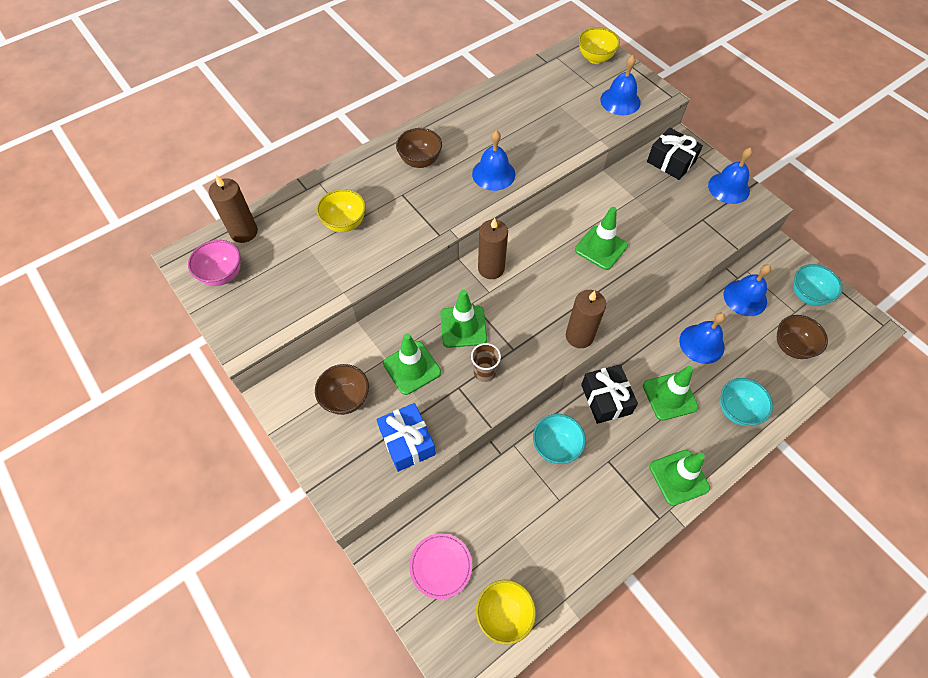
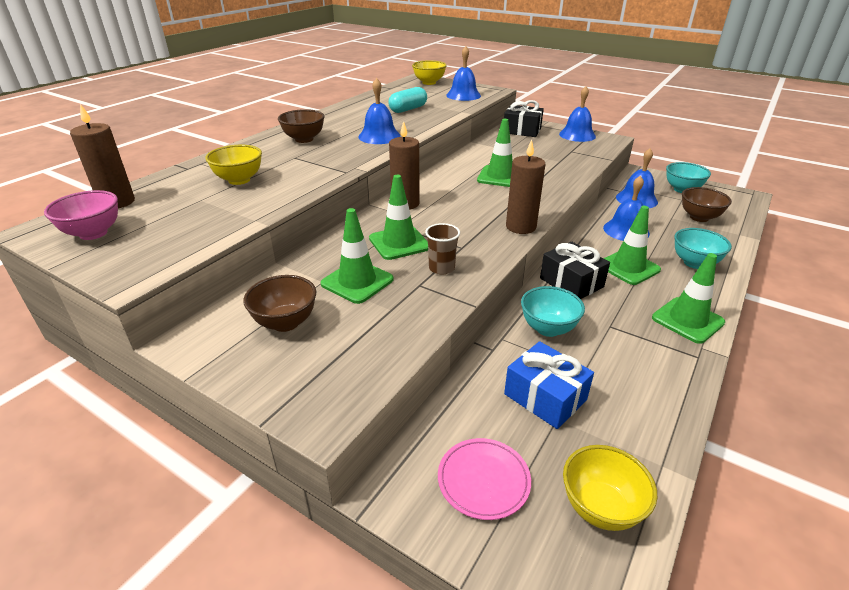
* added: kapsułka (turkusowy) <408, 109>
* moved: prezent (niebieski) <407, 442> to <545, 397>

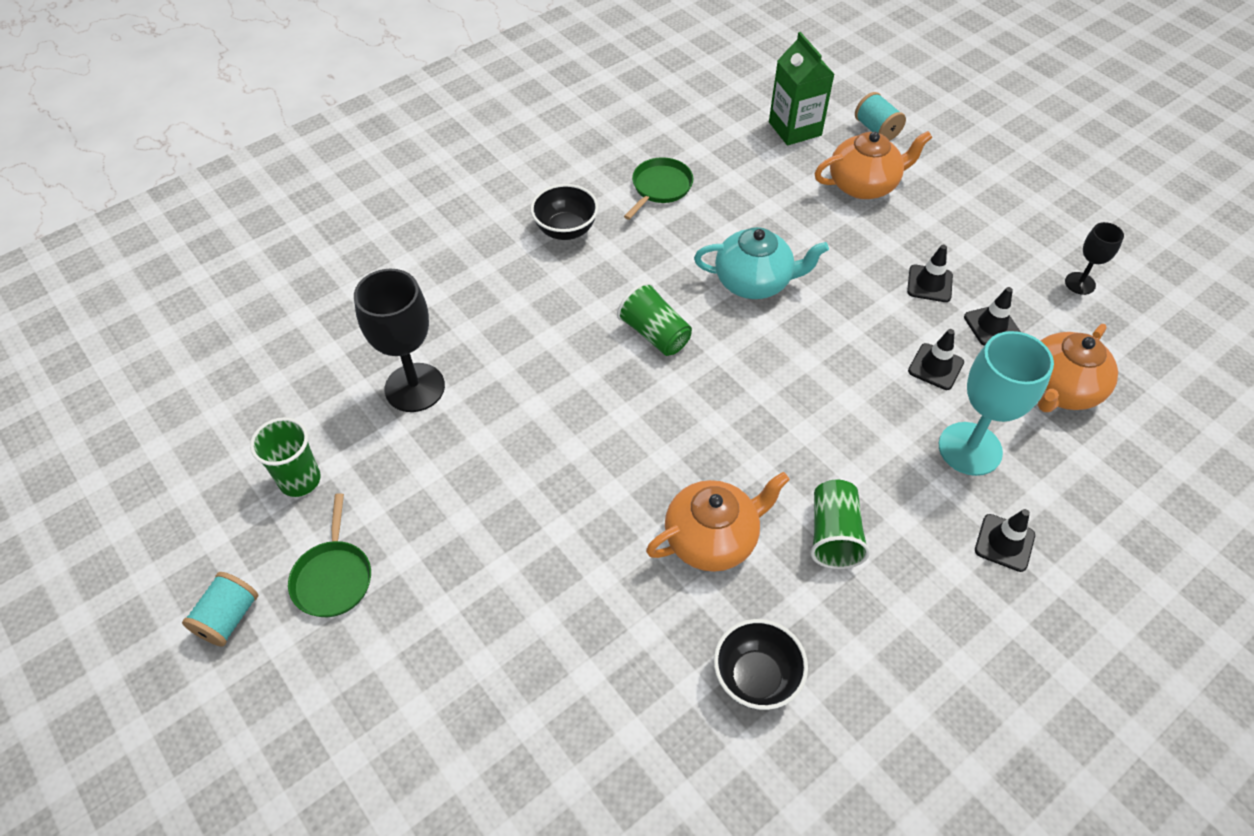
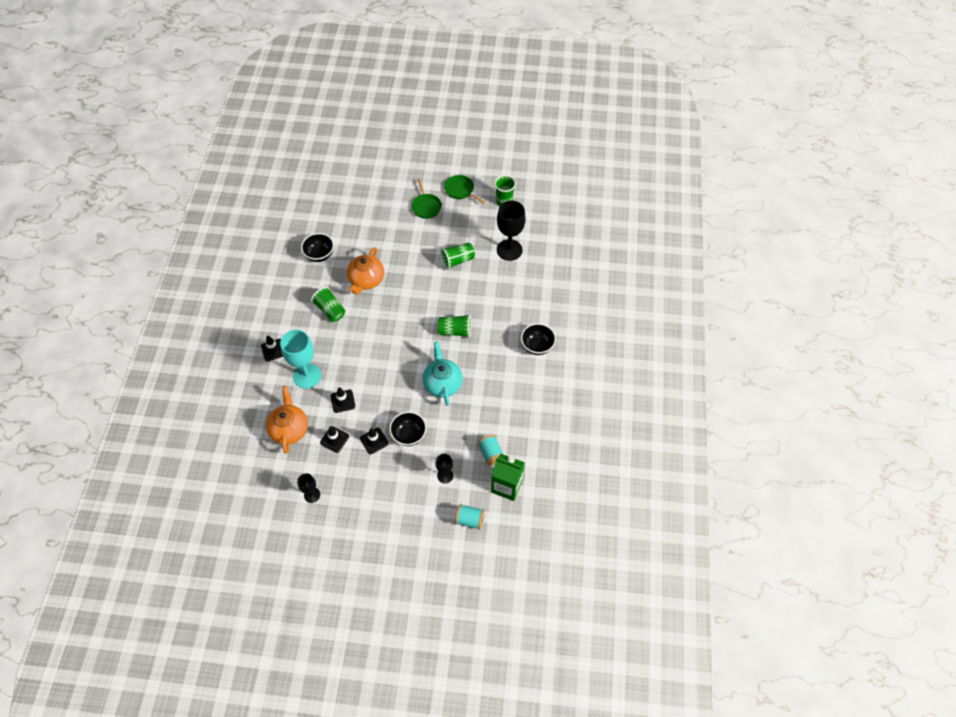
* added: miska (czarny) <409, 435>
* added: szklanka (zielony) <457, 260>
* moved: szpulka (turkusowy) <228, 618> to <491, 454>
* moved: patelnia (zielony) <660, 187> to <426, 206>
* replaced: imbryk (pomarańczowy) <863, 185> to kielich (czarny) <445, 475>
* turned: imbryk (turkusowy) <754, 282> = <442, 383> 120 degrees clockwise

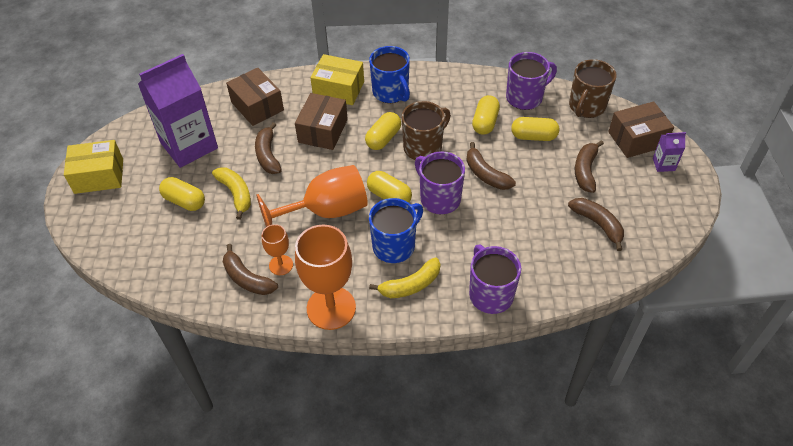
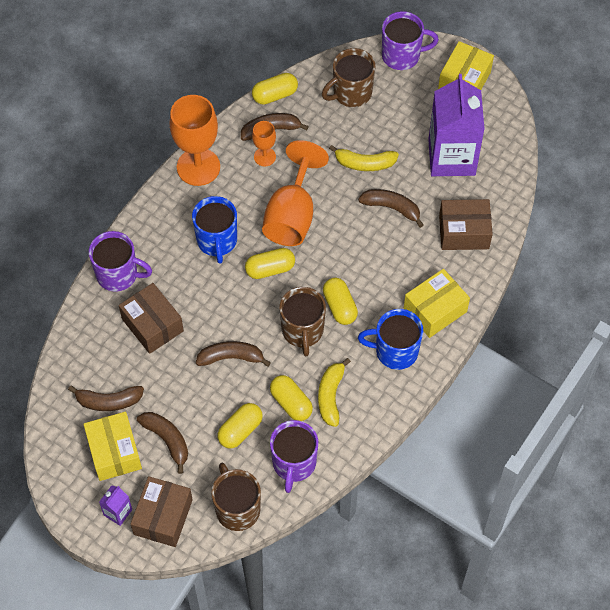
* added: pudełko (żółty) <114, 452>
* added: kubek (brązowy) <351, 93>
* moved: kapsułka (żółty) <184, 201> to <275, 95>
* moved: pudełko (brązowy) <323, 131> to <152, 325>
* moved: banan (żółty) <410, 285> to <331, 396>
* moved: kubek (fioletowy) <439, 198> to <402, 55>

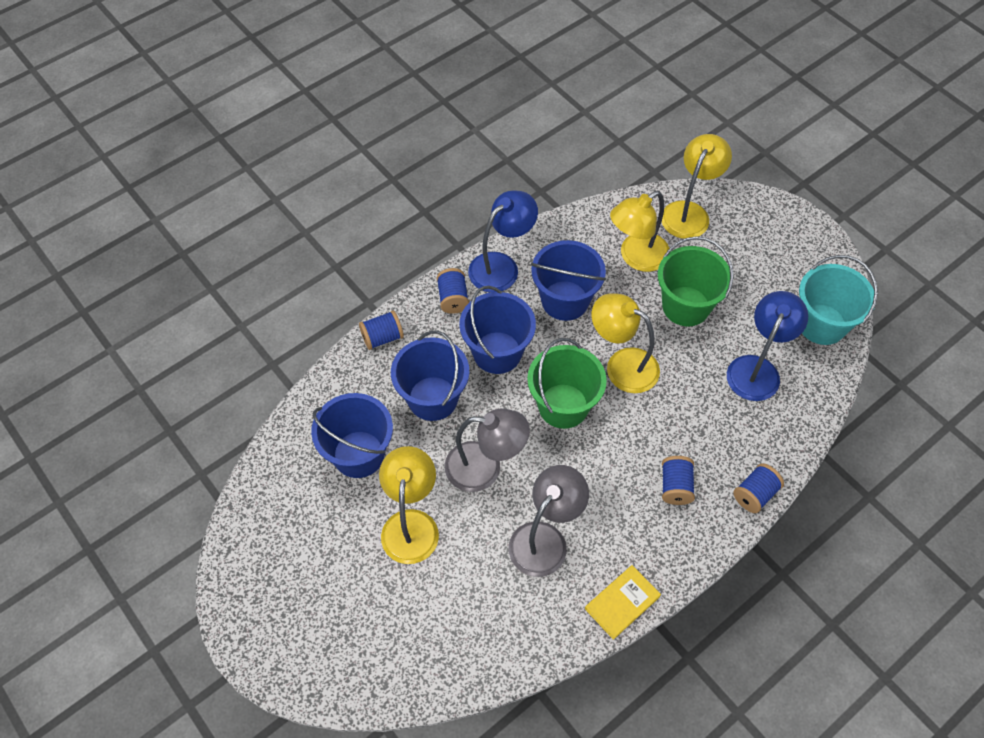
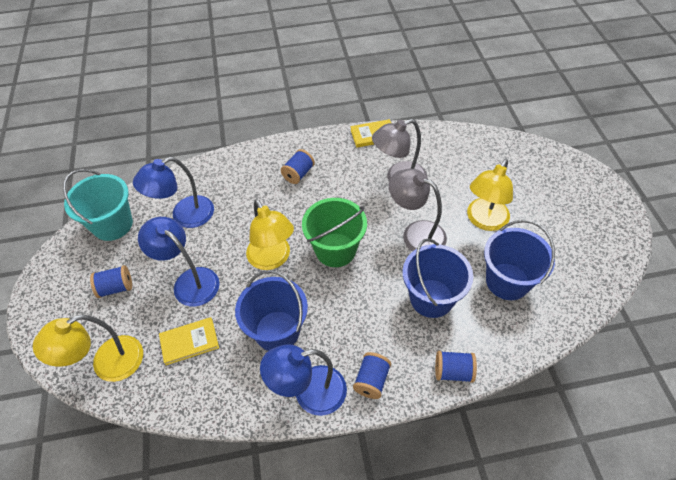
* removed: wiadro (niebieski) <497, 352>
* moved: szpulka (niebieski) <754, 494> to <116, 288>
* replaced: lampka (żółty) <636, 257> to książka (żółty) <189, 342>
* replaced: wiadro (zielony) <685, 306> to lampka (niebieski) <189, 281>

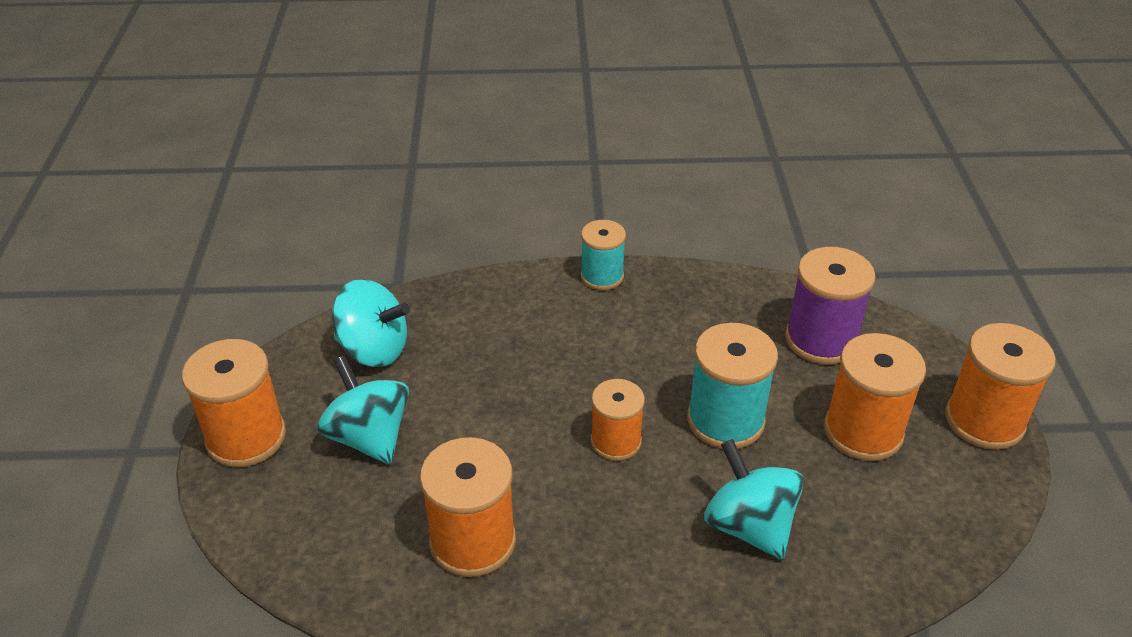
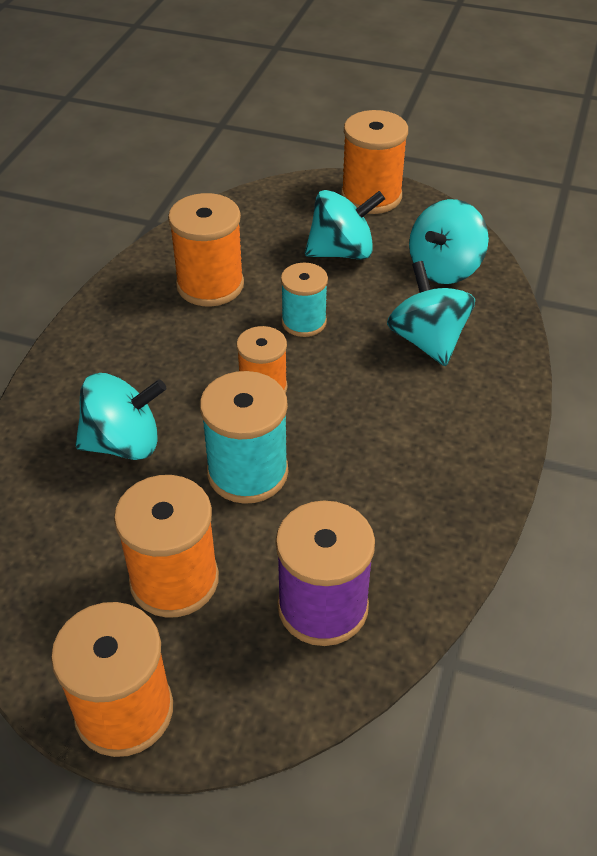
* added: bączek (turkusowy) <427, 341>
* moved: szpulka (turkusowy) <602, 276> to <304, 322>

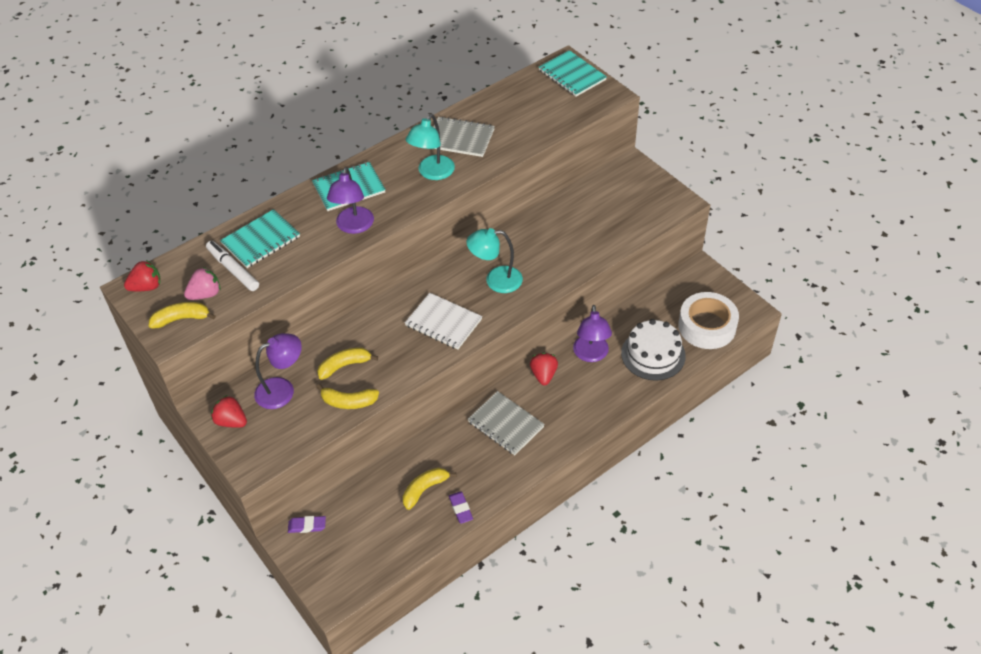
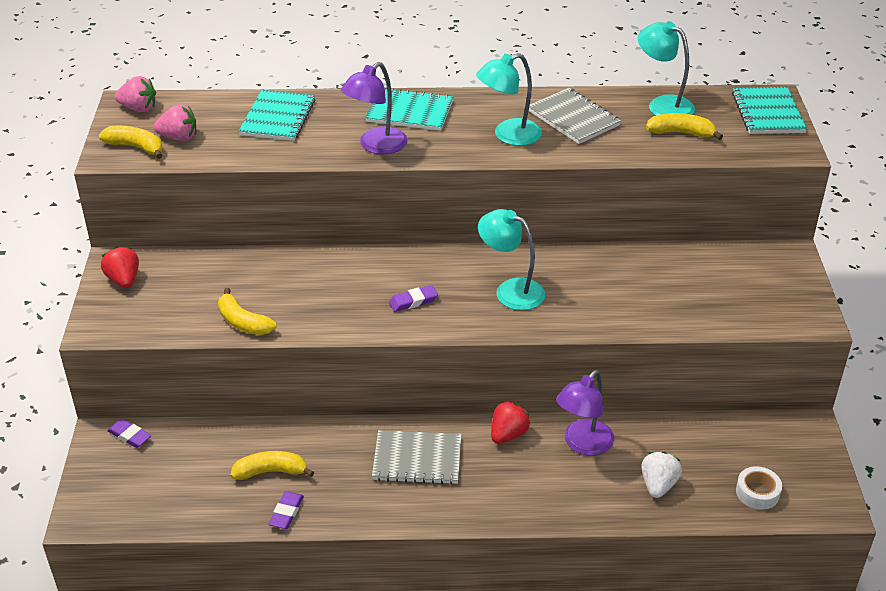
* removed: flamaster (biały) <233, 269>
* removed: lampka (fioletowy) <282, 389>
* added: lampka (turkusowy) <662, 105>
* moved: banan (żółty) <344, 366> to <681, 133>
* replaced: zeszyt (biały) <443, 322> to gumka do mazania (fioletowy) <413, 301>
* replaced: tort (biały) <653, 354> to truskawka (biały) <658, 485>
* recoloured: truskawka (czerwony) <147, 287> to truskawka (różowy) <138, 108>
* turned: zeszyt (turkusowy) <261, 240> = <278, 117> 75 degrees counterclockwise
* turned: zeszyt (szary) <506, 424> = <417, 459> 75 degrees counterclockwise
* resized: taśma klejąca (biały) <707, 326> = <757, 492> x0.51

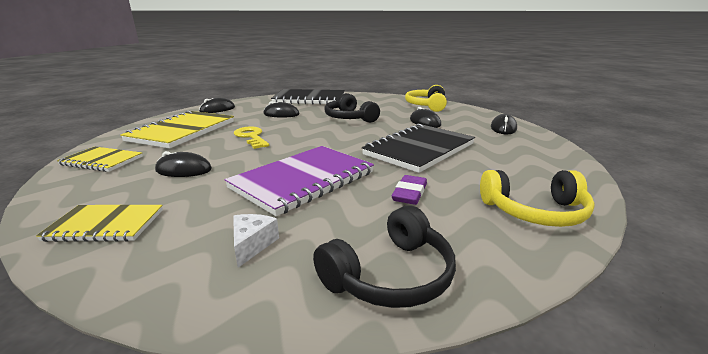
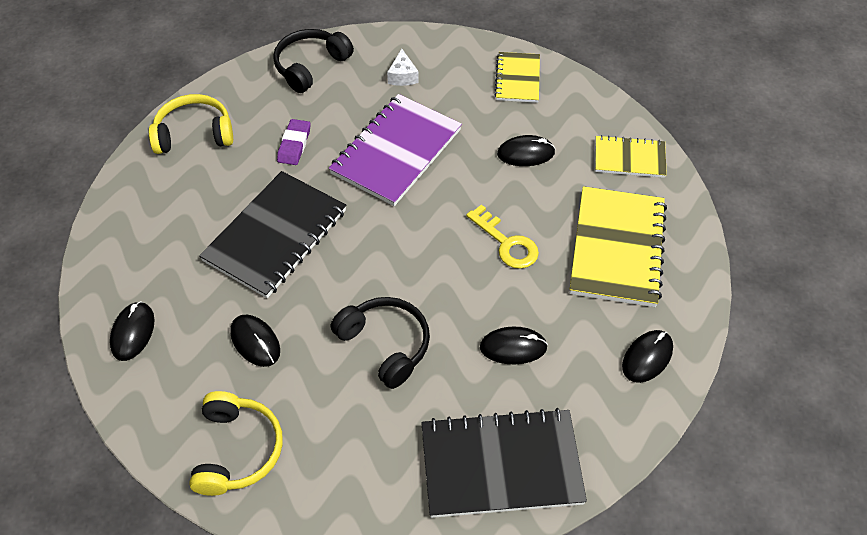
* turned: zeszyt (żółty) <105, 225> = <517, 79> 75 degrees counterclockwise

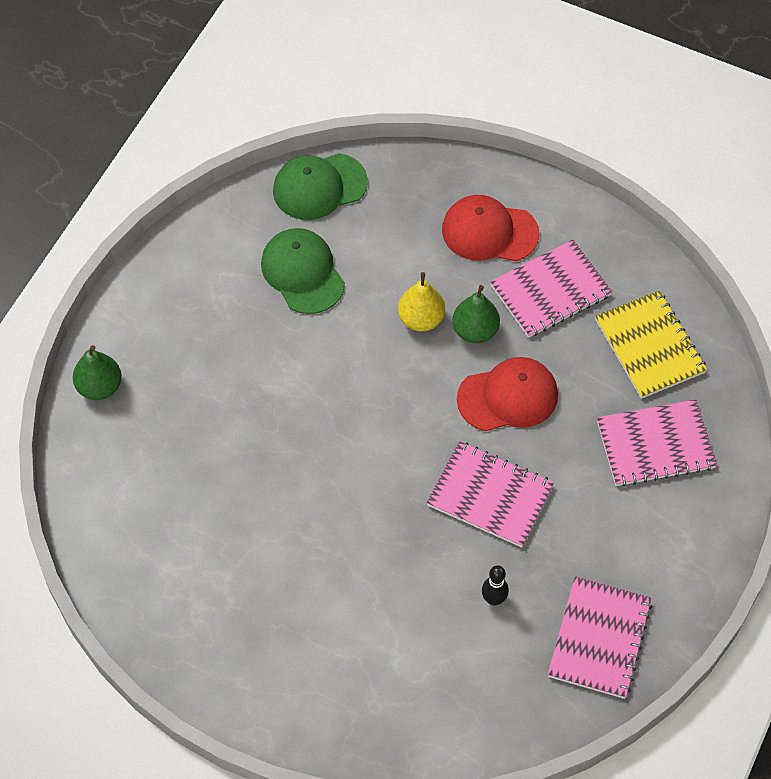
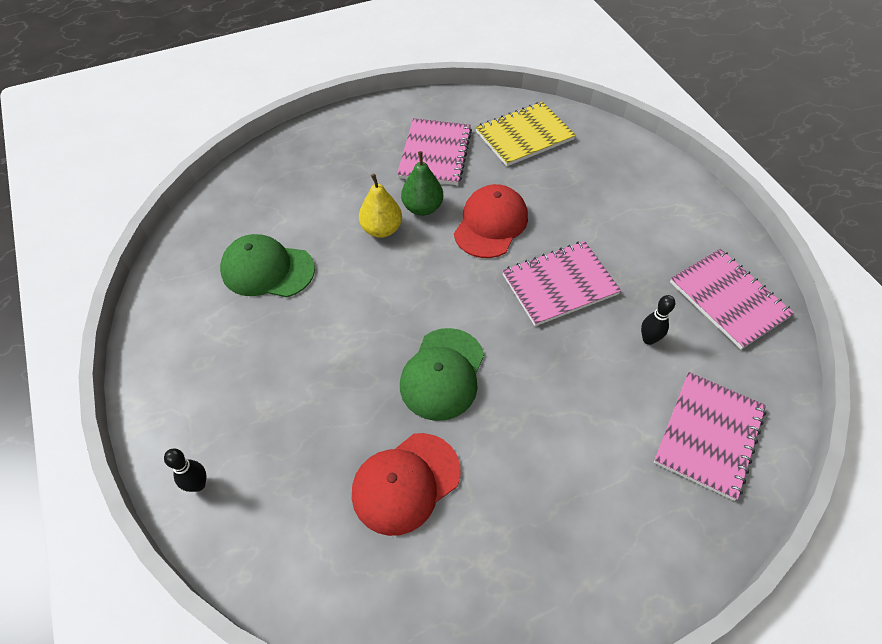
* moved: czapka (zielony) <319, 187> to <442, 374>
* moved: czapka (czerwony) <489, 232> to <405, 483>
* moved: zeszyt (różowy) <655, 445> to <708, 435>
* replaced: gruszka (zielony) <100, 387> to kręgiel (czarny) <198, 484>
* turned: zeszyt (żółty) <649, 346> = <524, 136> 45 degrees counterclockwise

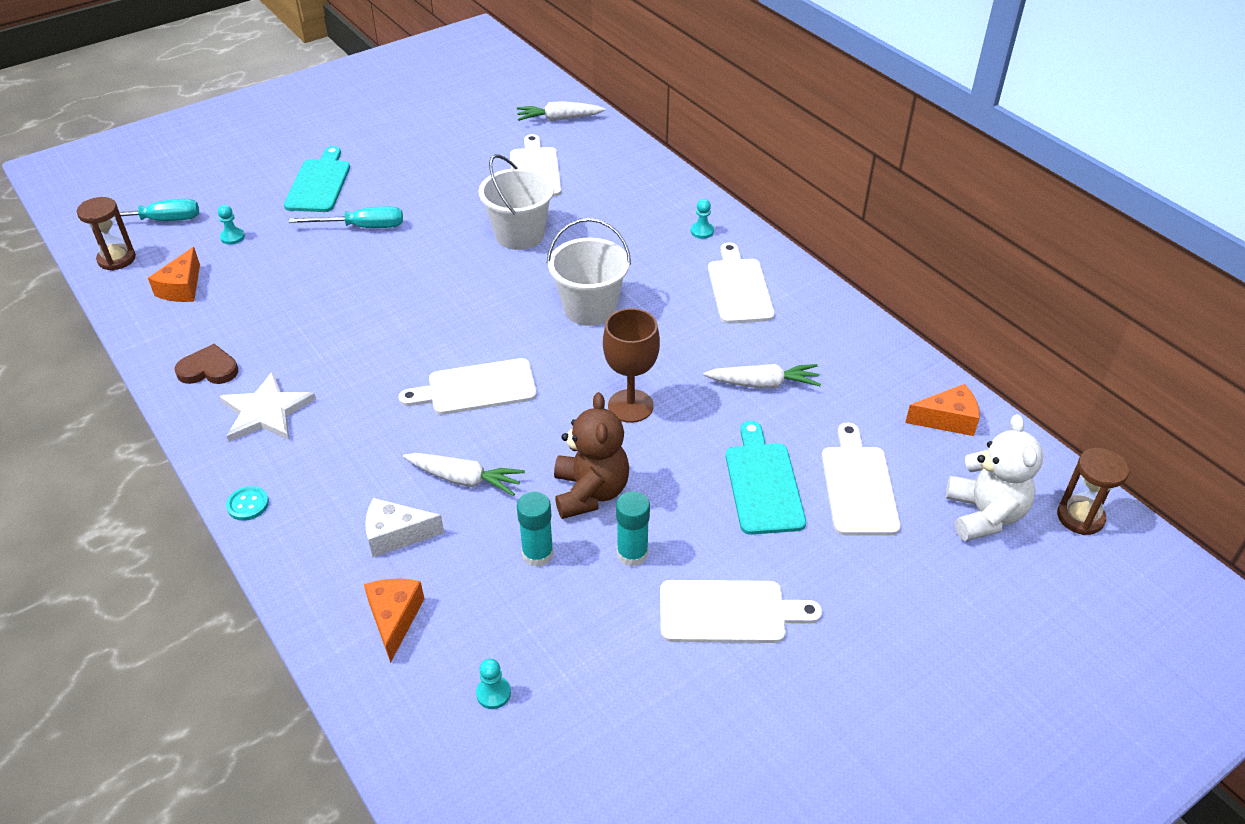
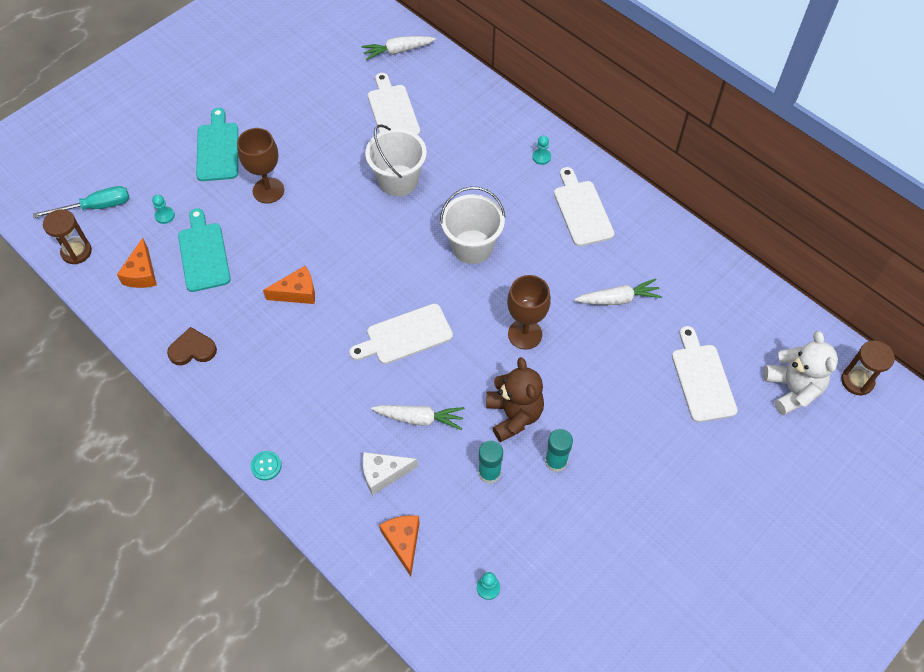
* removed: gwiazda (biały) <266, 411>
* removed: deska do krojenia (biały) <729, 612>
* moved: deska do krojenia (turkusowy) <763, 484> to <203, 254>
* moved: ser (pomarańczowy) <947, 420> to <297, 292>
* replaced: śrubokręt (turkusowy) <362, 227> to kielich (brązowy) <268, 190>

